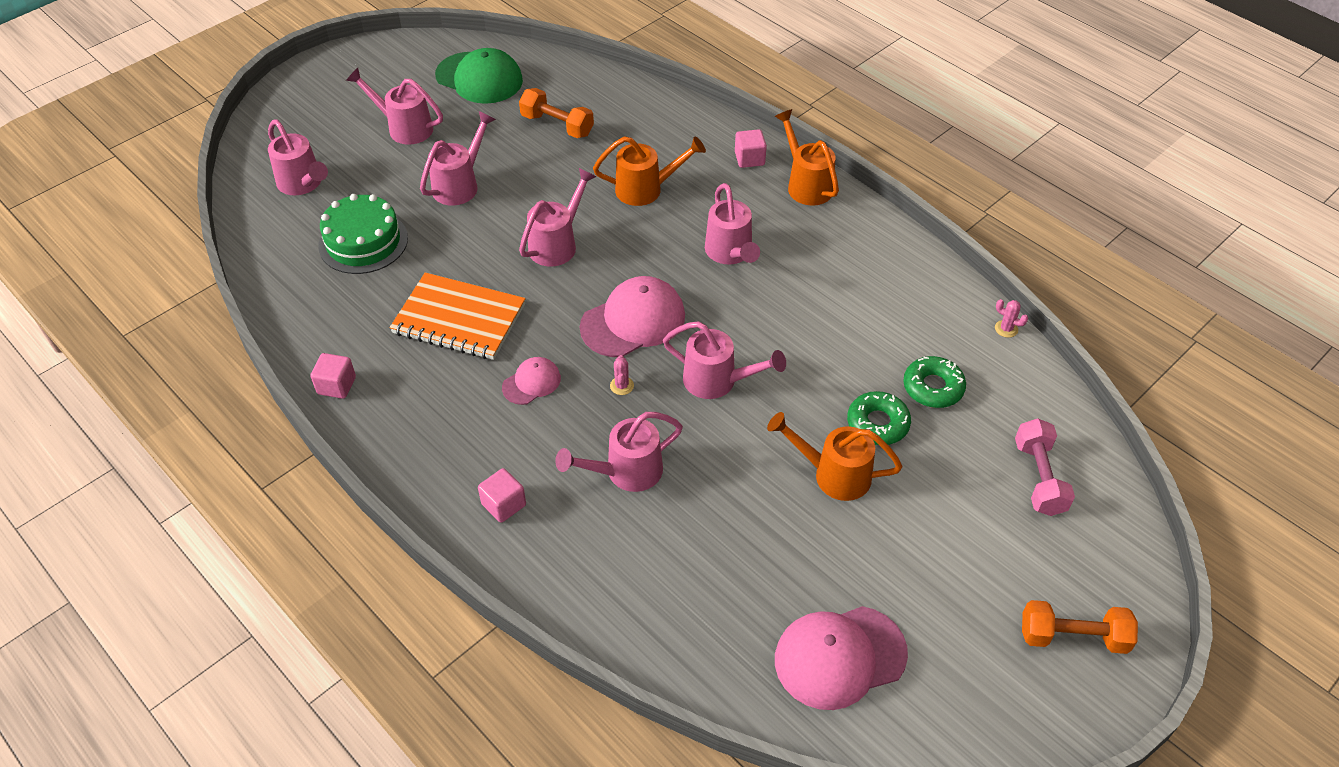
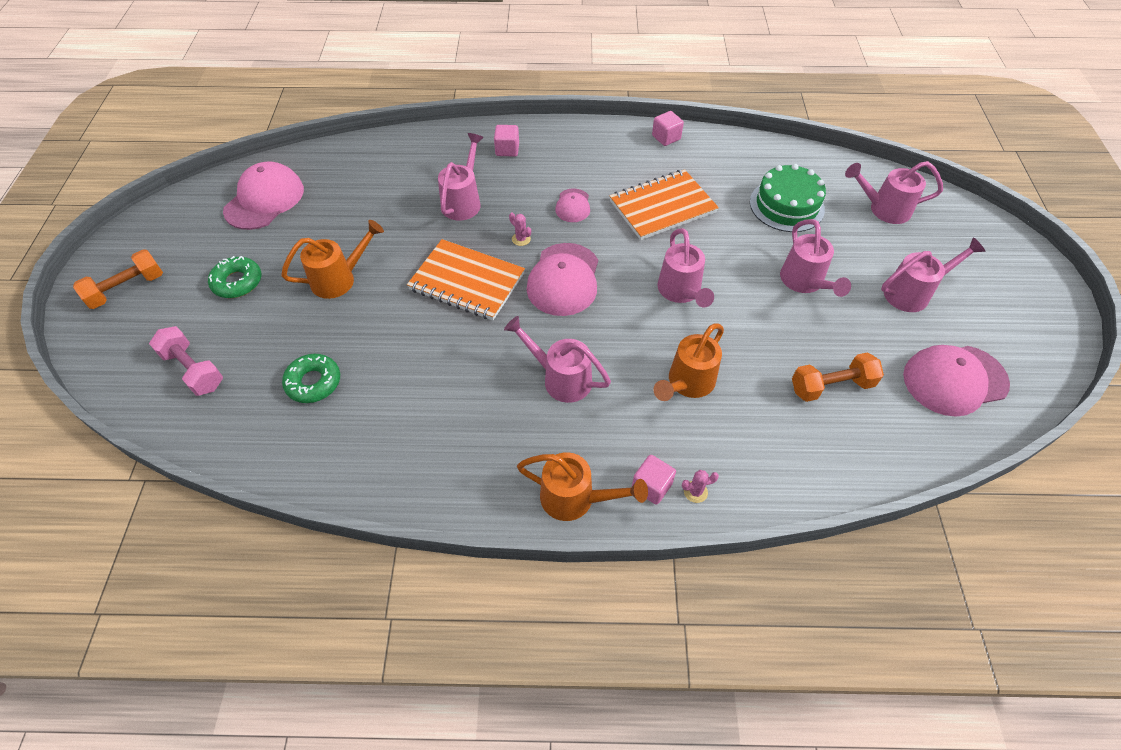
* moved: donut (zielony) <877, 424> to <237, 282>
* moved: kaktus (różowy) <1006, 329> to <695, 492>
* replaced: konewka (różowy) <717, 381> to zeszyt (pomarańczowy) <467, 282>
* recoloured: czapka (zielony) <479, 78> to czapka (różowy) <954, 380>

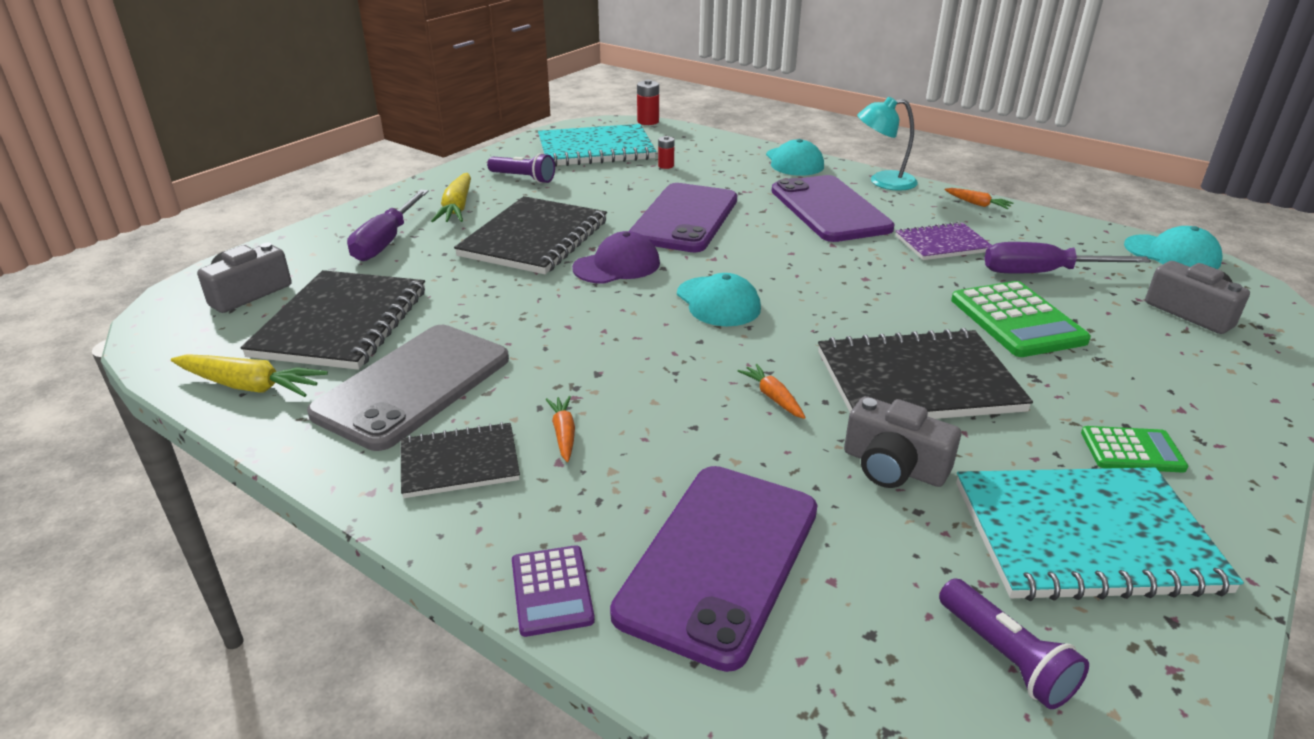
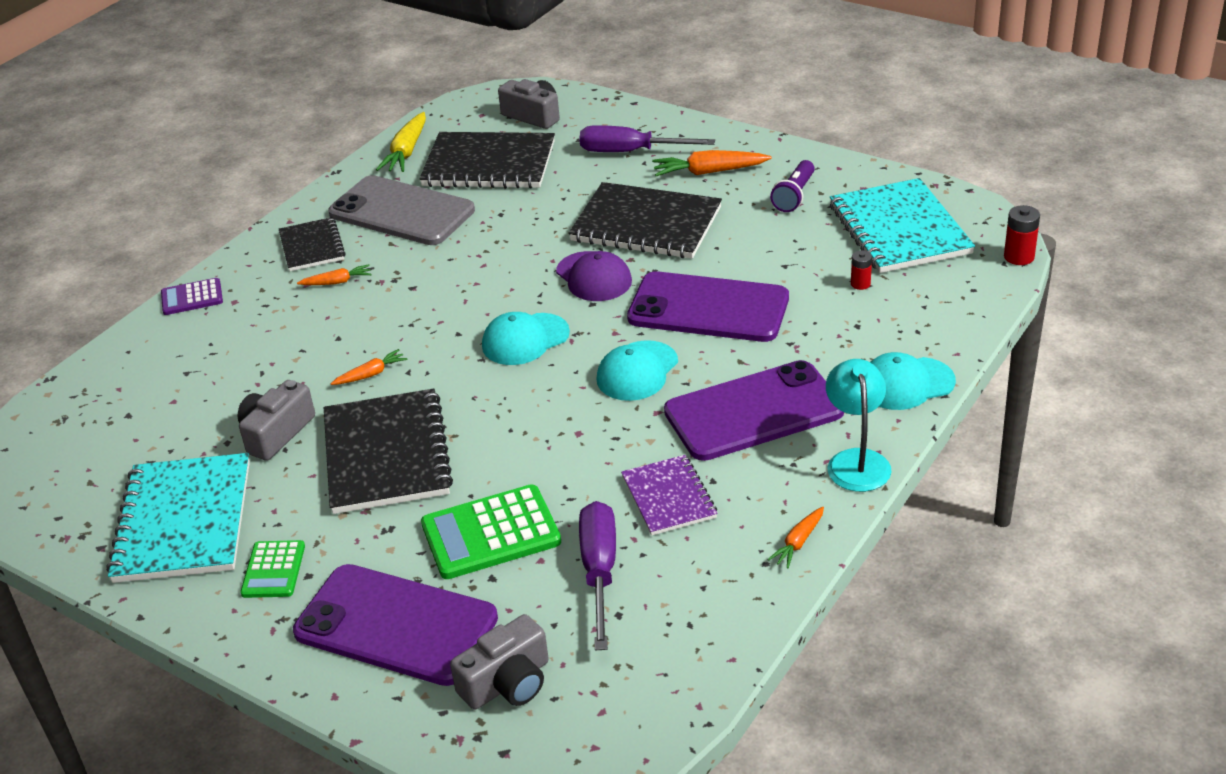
* removed: latarka (fioletowy) <1006, 657>
* moved: telefon (fioletowy) <720, 560> to <396, 625>
* moved: czapka (turkusowy) <1172, 254> to <637, 371>
* recoloured: marchewka (żółty) <457, 208> to marchewka (pomarańczowy) <709, 172>

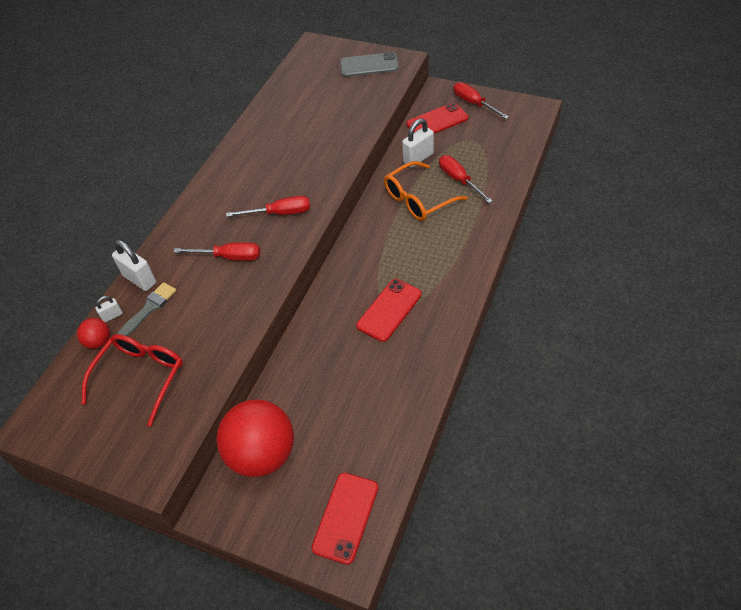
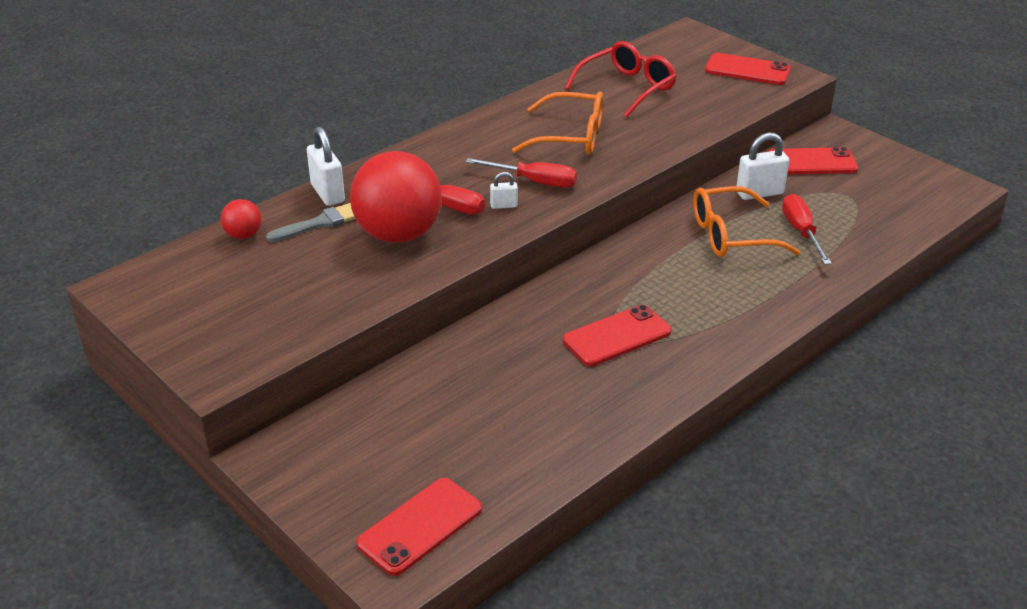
* removed: śrubokręt (czerwony) <474, 103>
* added: okulary (pomarańczowy) <571, 136>
* moved: okulary (czerwony) <141, 377> to <627, 88>
* moved: kłódka (biały) <112, 316> to <504, 205>
* moved: piłka (czerwony) <262, 454> to <398, 234>
* recoloured: telefon (szary) <369, 65> to telefon (czerwony) <747, 70>

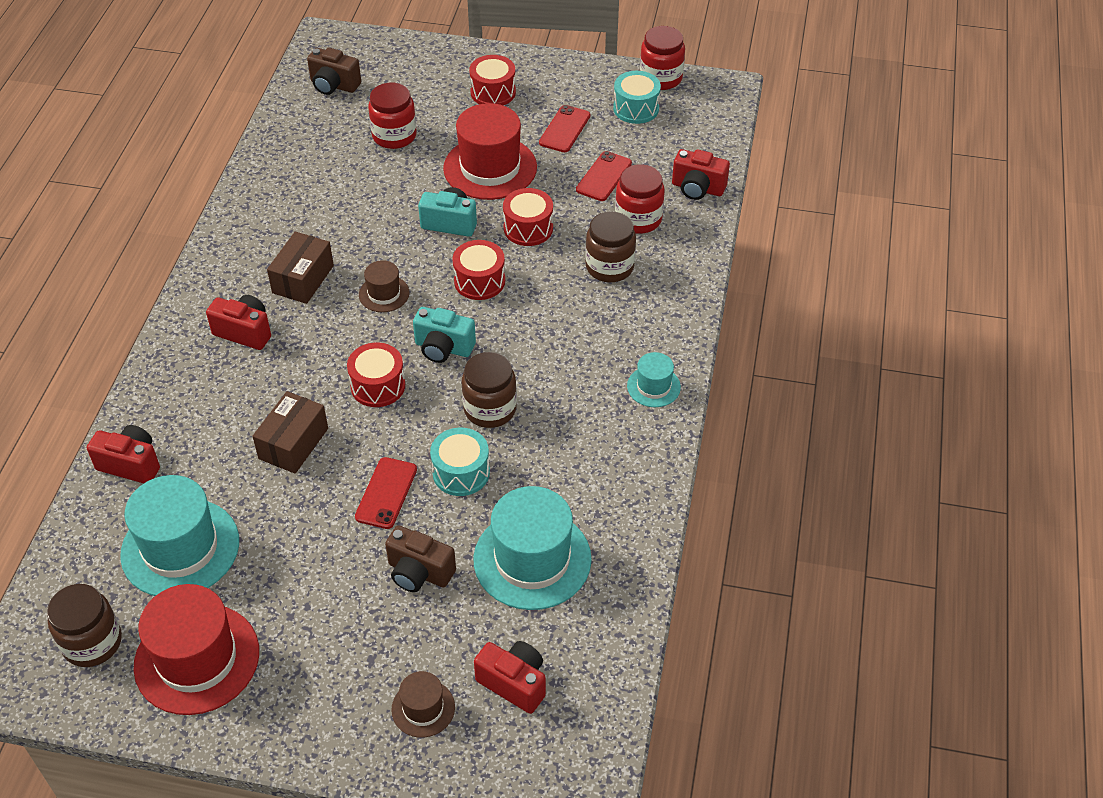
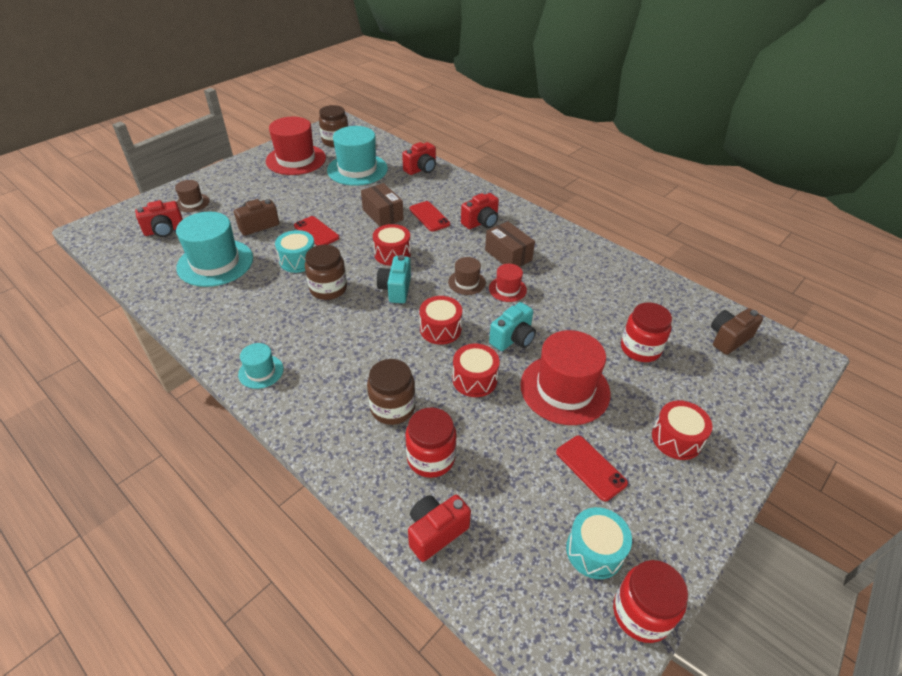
* added: kapelusz (czerwony) <507, 289>
* moved: telefon (czerwony) <604, 176> to <429, 216>
* turned: aparat fotograficzny (turkusowy) <443, 348> = <396, 289> 45 degrees counterclockwise

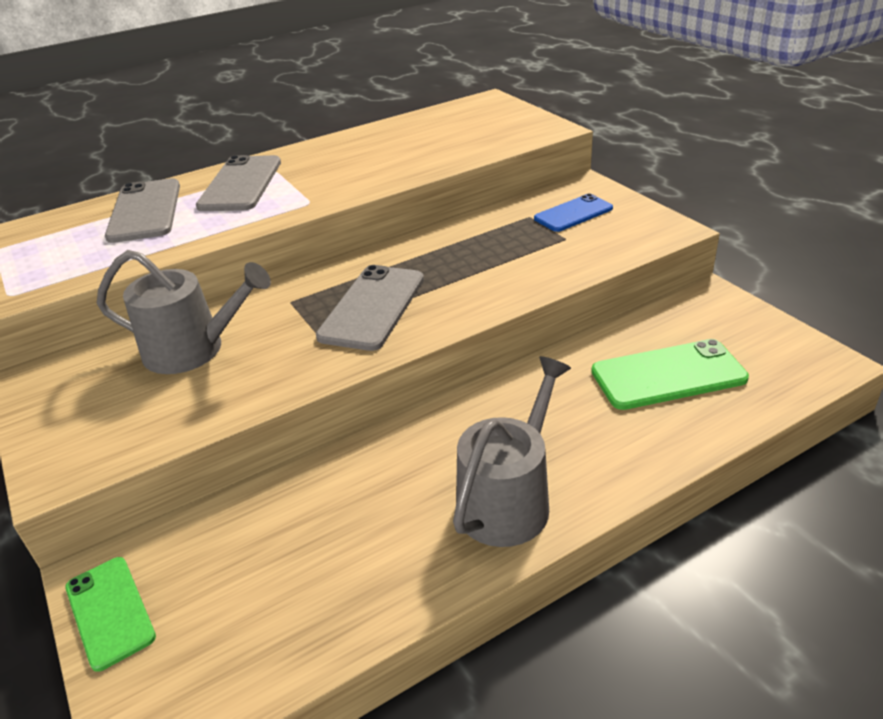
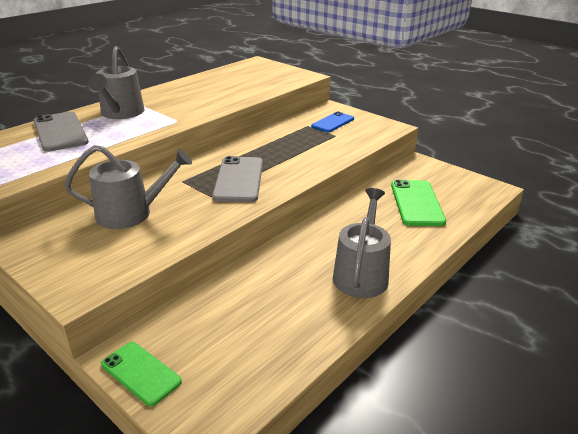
* replaced: telefon (szary) <240, 184> to konewka (szary) <121, 113>
* turned: telefon (zielony) <668, 375> = <416, 203> 60 degrees counterclockwise

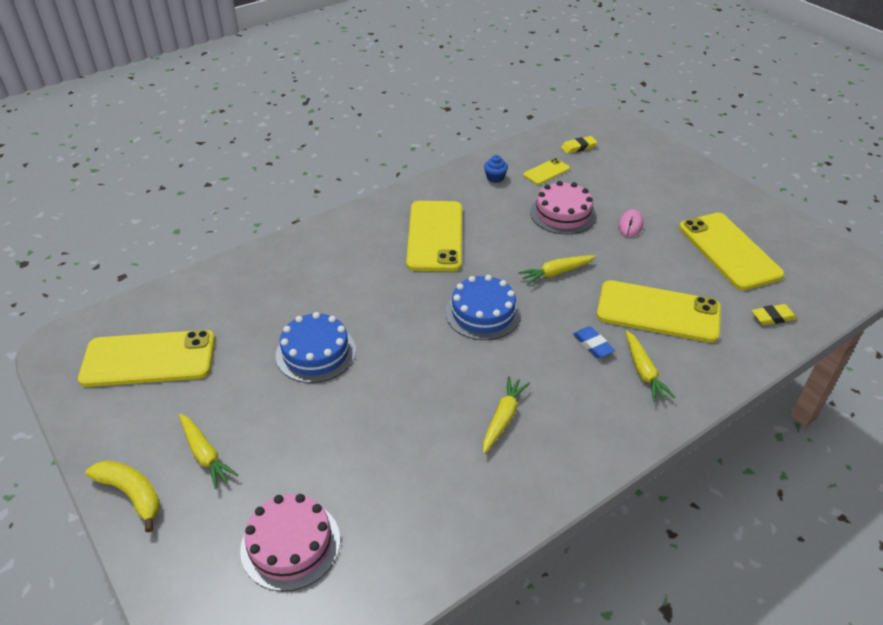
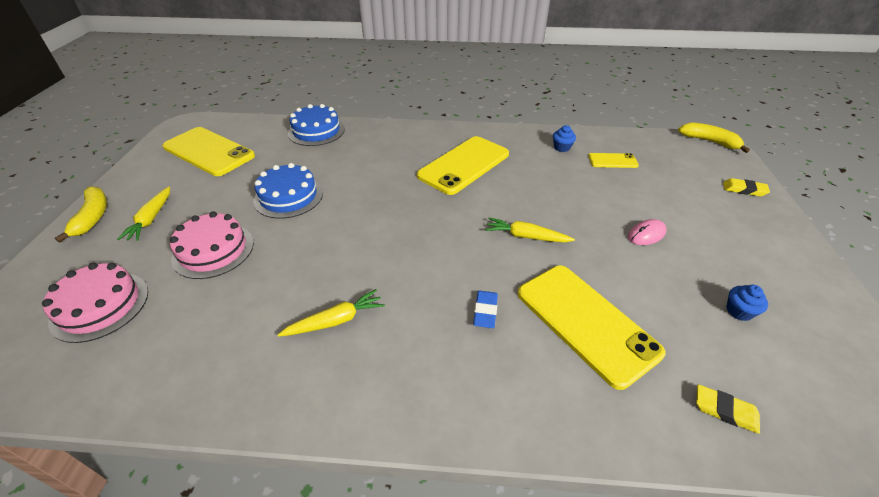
* removed: marchewka (żółty) <643, 372>
* added: banan (żółty) <709, 141>
* moved: tort (niebieski) <483, 313> to <316, 131>
* moved: tort (różowy) <563, 214> to <213, 250>
* moved: gumka do mazania (żółty) <578, 147> to <744, 190>
* replaced: telefon (żółty) <729, 251> to muffinka (niebieski) <739, 311>

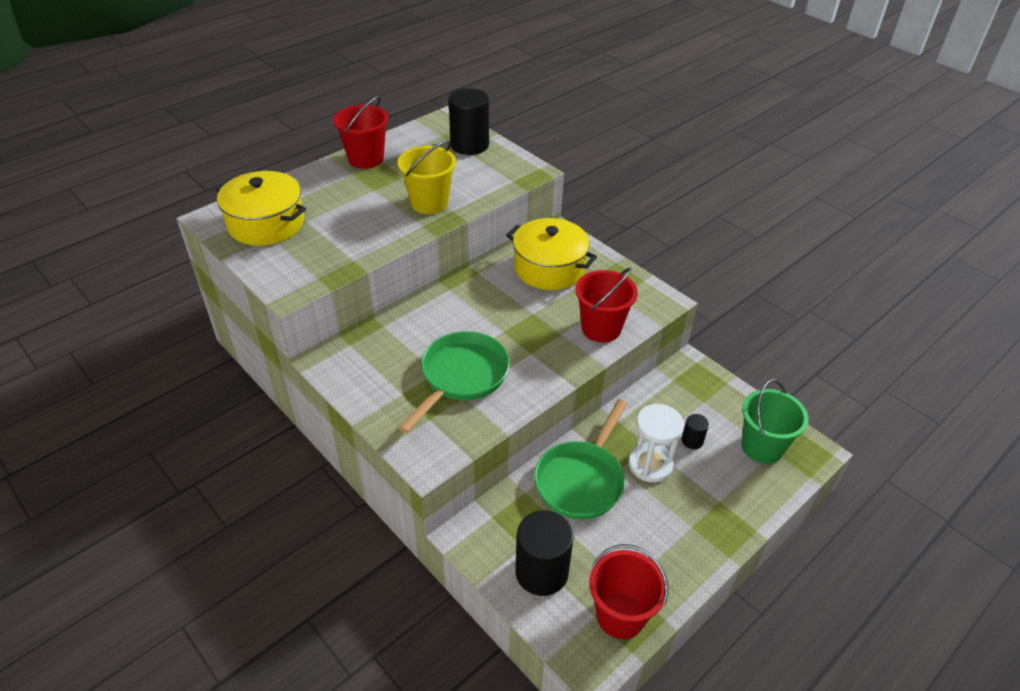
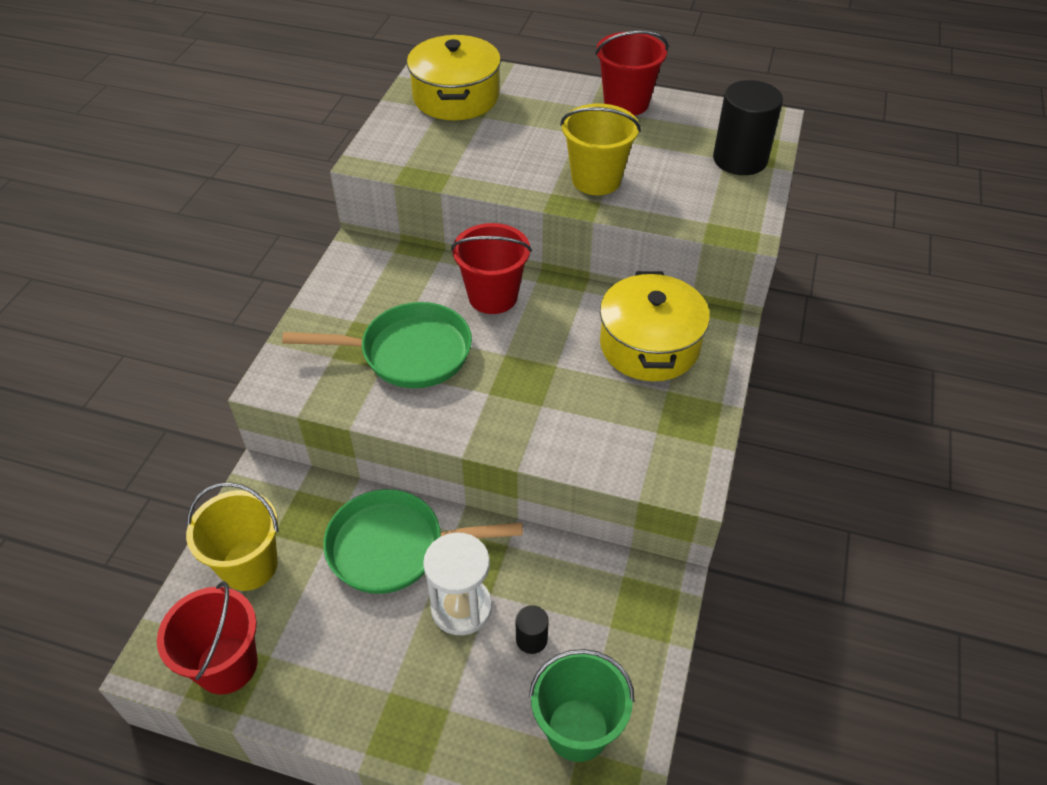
* moved: wiadro (czerwony) <601, 328> to <493, 296>
* replaced: walec (czarny) <541, 572> to wiadro (żółty) <249, 565>

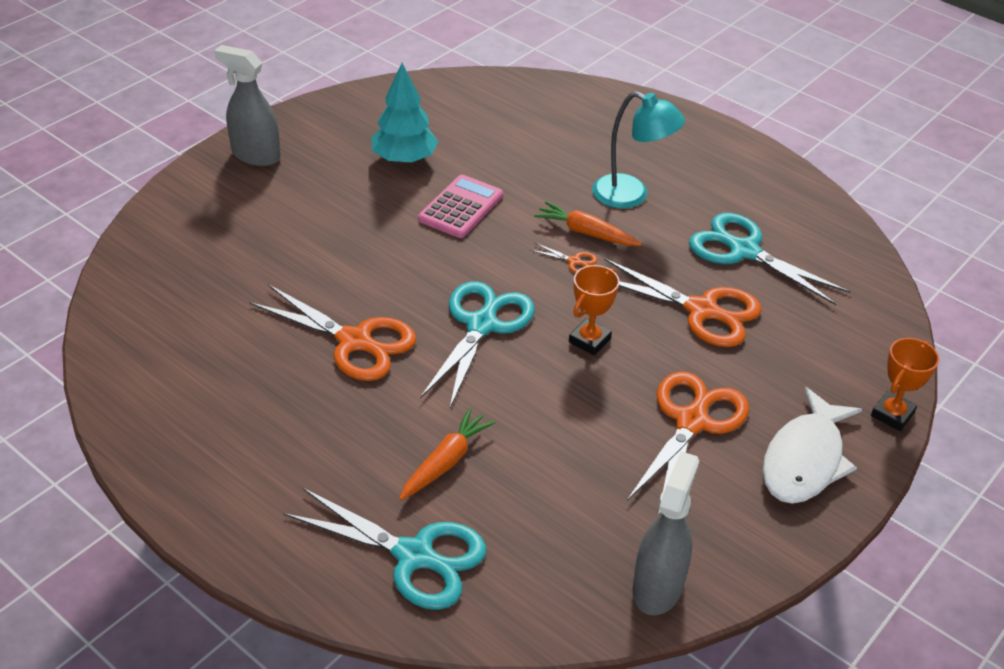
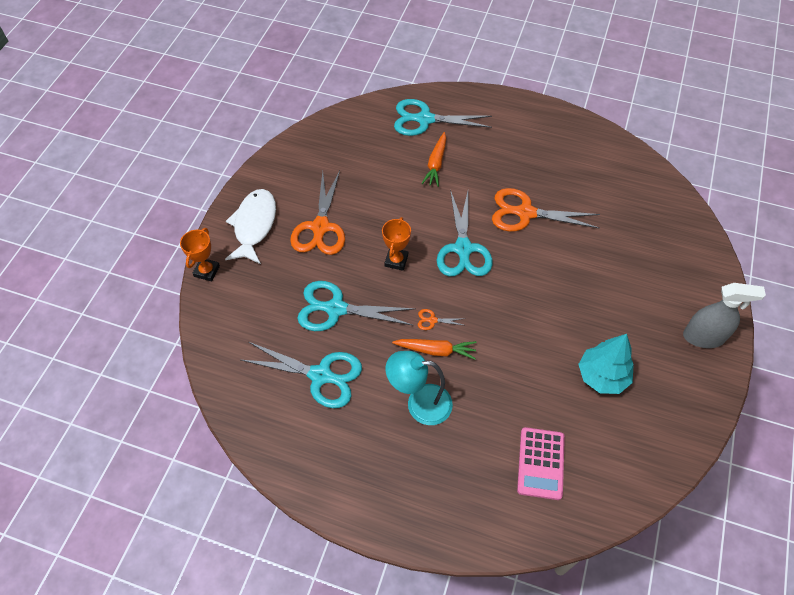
* removed: spryskiwacz (szary) <658, 587>
* moved: kalkulator (różowy) <461, 207> to <541, 463>
* recoloured: nożyczki (pomarańczowy) <702, 311> to nożyczki (turkusowy) <335, 309>

